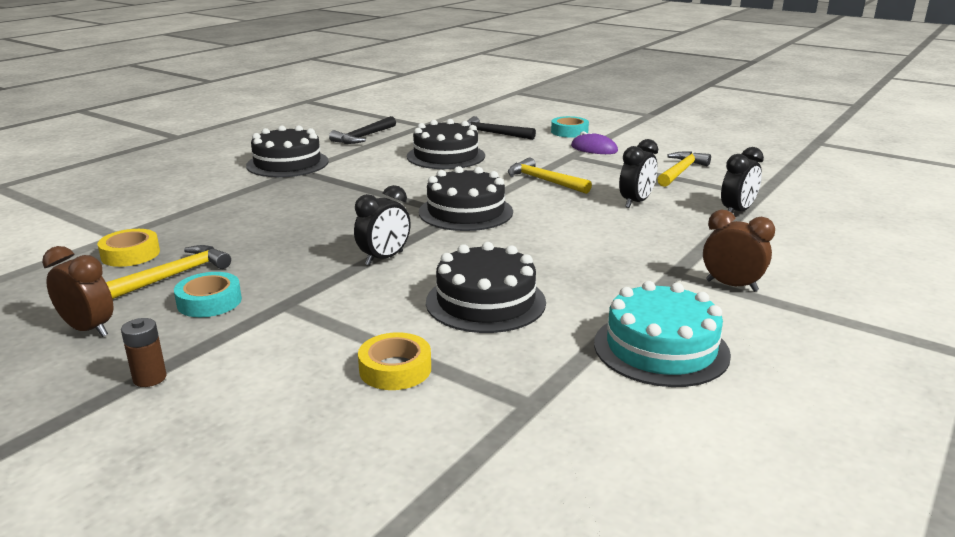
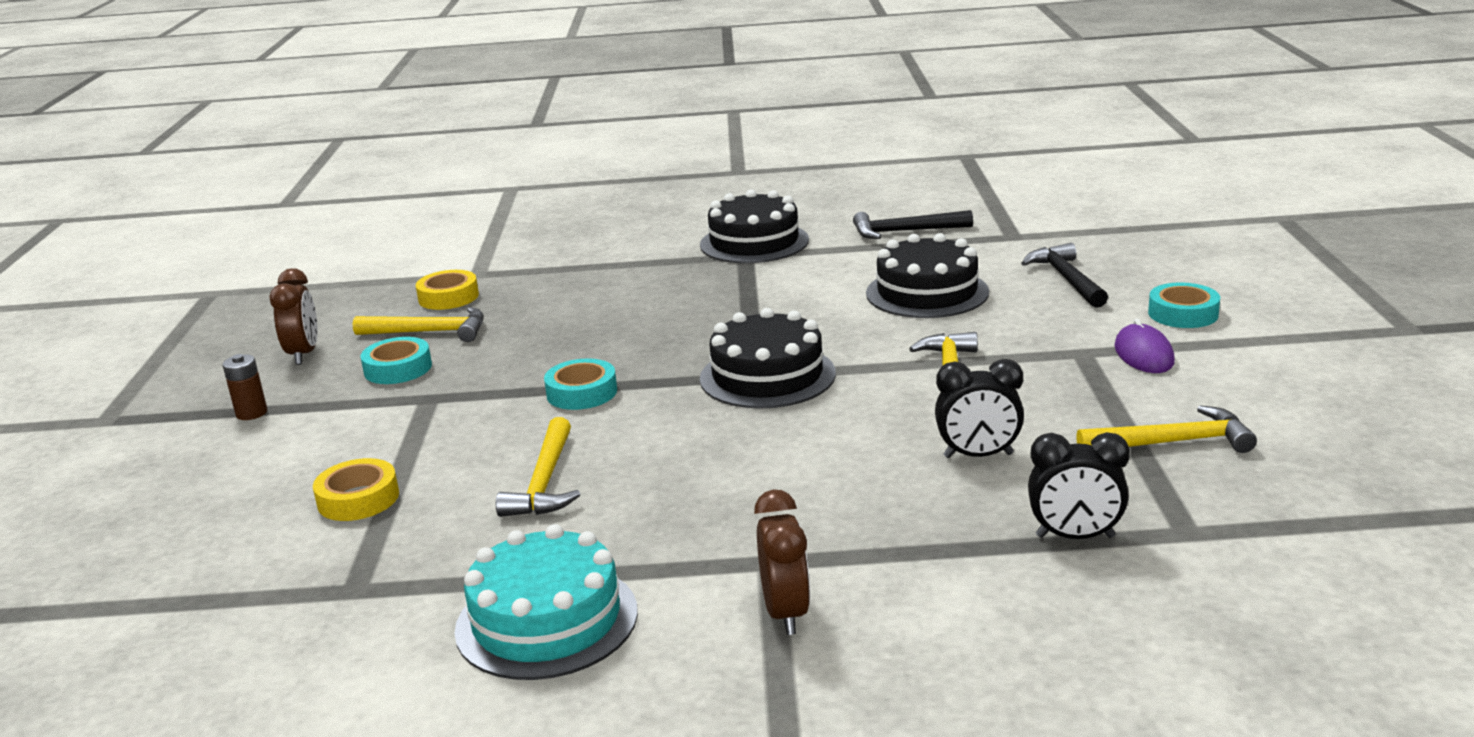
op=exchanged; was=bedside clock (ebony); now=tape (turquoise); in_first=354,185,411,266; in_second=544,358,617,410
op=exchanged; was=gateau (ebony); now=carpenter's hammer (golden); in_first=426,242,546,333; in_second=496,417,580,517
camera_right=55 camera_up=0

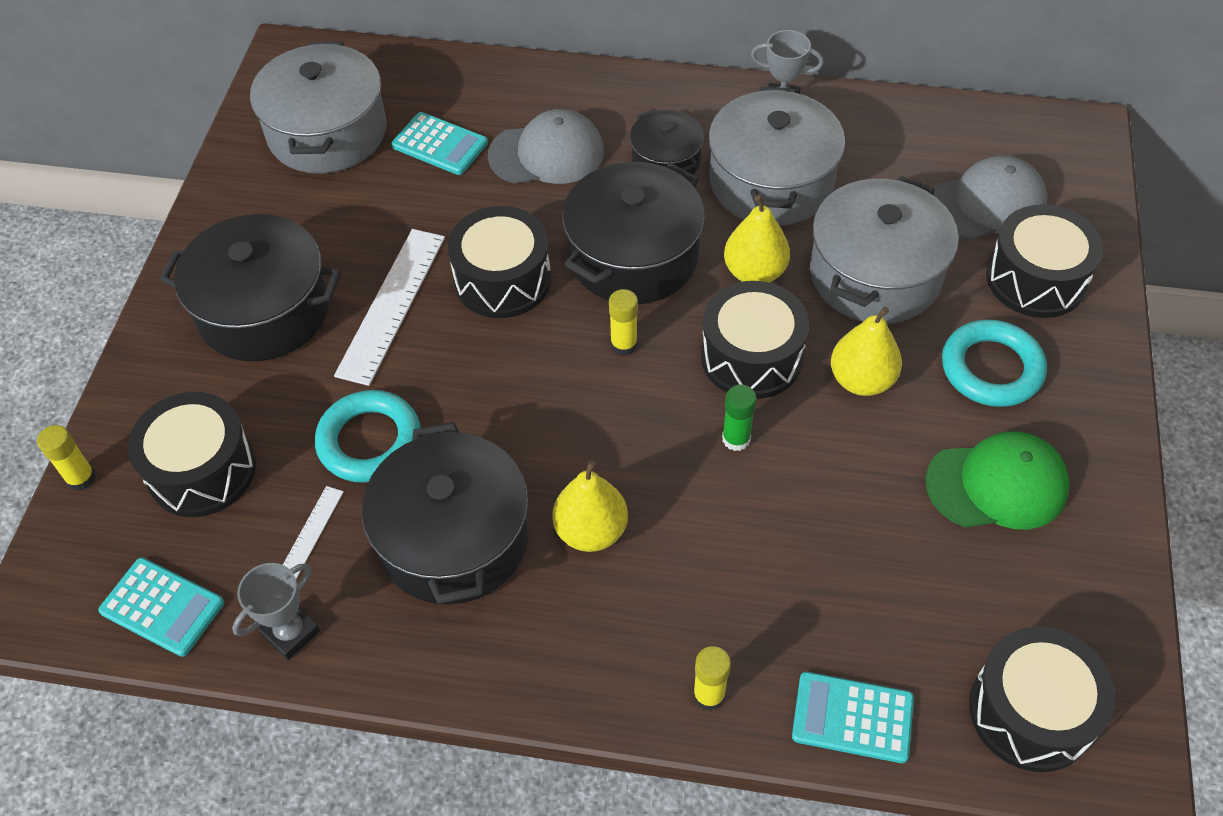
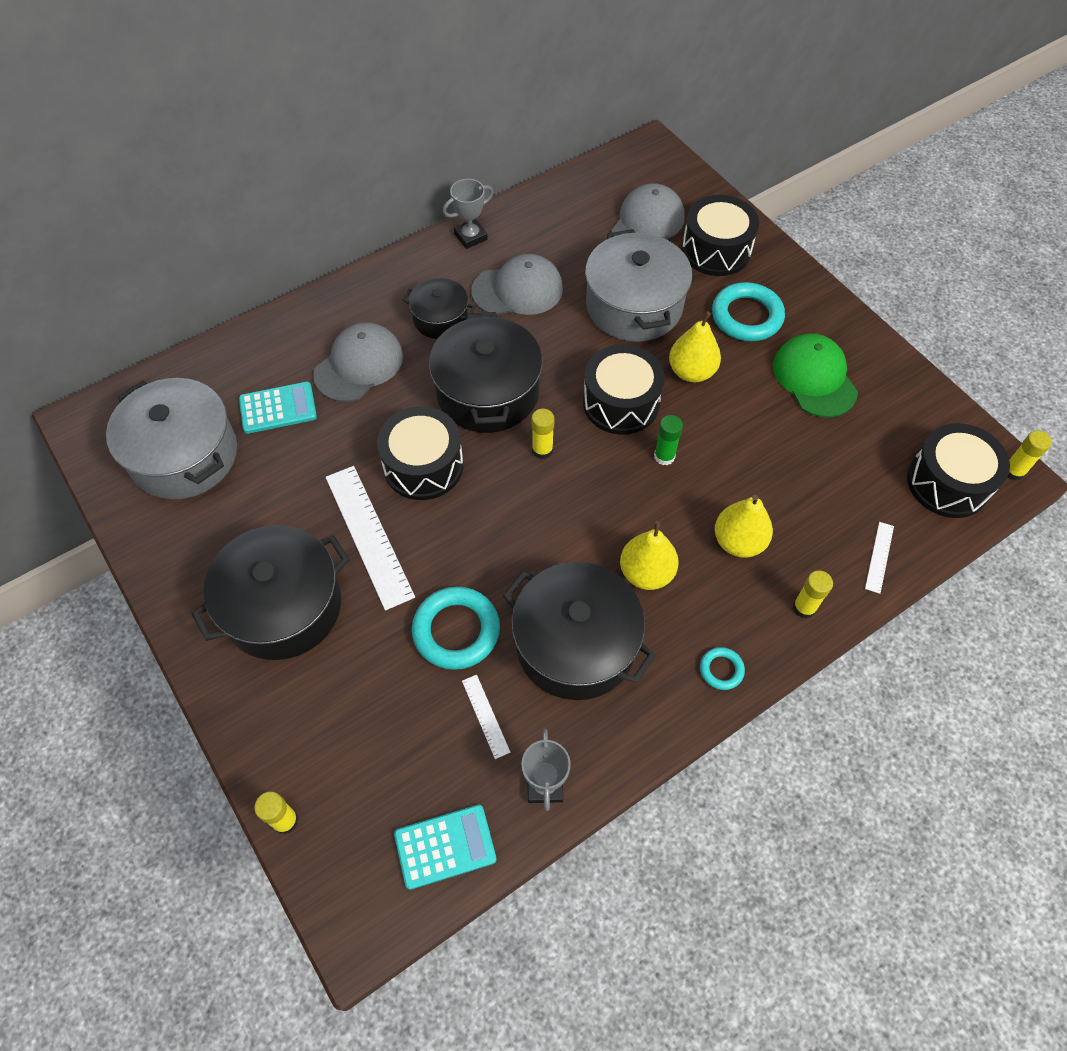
op=exchanged; was=pot (gray); now=baseball cap (gray); in_first=708,87,845,226; in_second=471,254,563,315
op=relocated; was=pear (golden); in_first=724,195,790,283; in_second=715,495,773,558
op=missing; was=drum (ebony); in_first=128,392,256,517
op=spun; was=baseball cap (leaf-green); in_first=925,431,1070,529; in_second=773,334,858,417; clockwise=-60
op=exchanged; was=adding machine (turquoise); now=straightedge (snow-white); in_first=792,672,914,763; in_second=865,522,894,594
op=appeared; now=glue stick (golden); in_second=1007,430,1052,481
op=appeared; now=ring (turquoise); in_second=700,647,745,690
camera_right=-45 camera_up=5

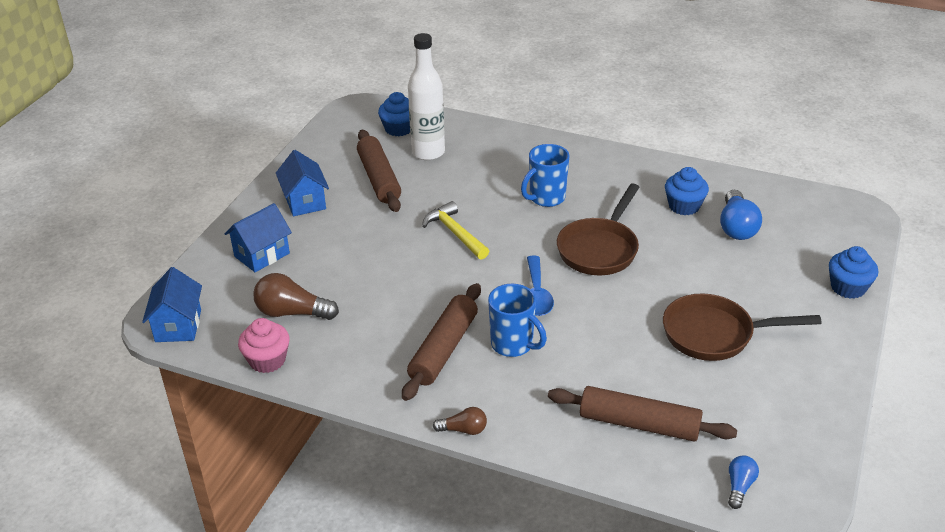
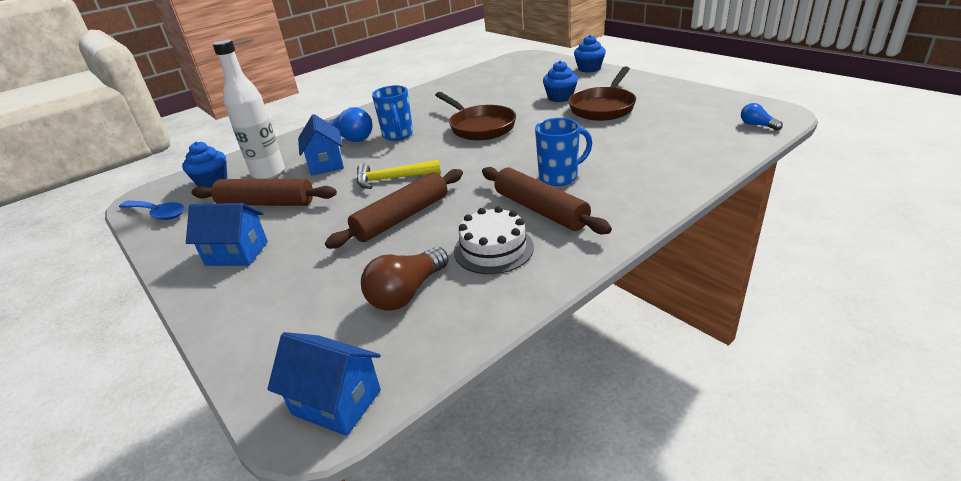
op=relocated; was=cupcake (royal blue); in_first=665,167,709,215; in_second=543,61,578,102
op=relocated; was=lightbulb (royal blue); in_first=720,190,762,240; in_second=325,107,372,142
op=relocated; was=house (royal blue); in_first=225,203,292,272; in_second=298,114,344,176
op=relocated; was=spoon (royal blue); in_first=527,256,554,316; in_second=119,201,185,220
op=missing; was=cupcake (pink); in_first=238,318,290,373
op=relocated; was=pastry roller (brown); in_first=548,386,737,441; in_second=325,169,463,249
op=missing; was=lightbulb (brown); in_first=433,407,487,435
op=appeared; now=gateau (snow-white); in_second=454,206,534,274
camera_right=-60 camera_up=-5

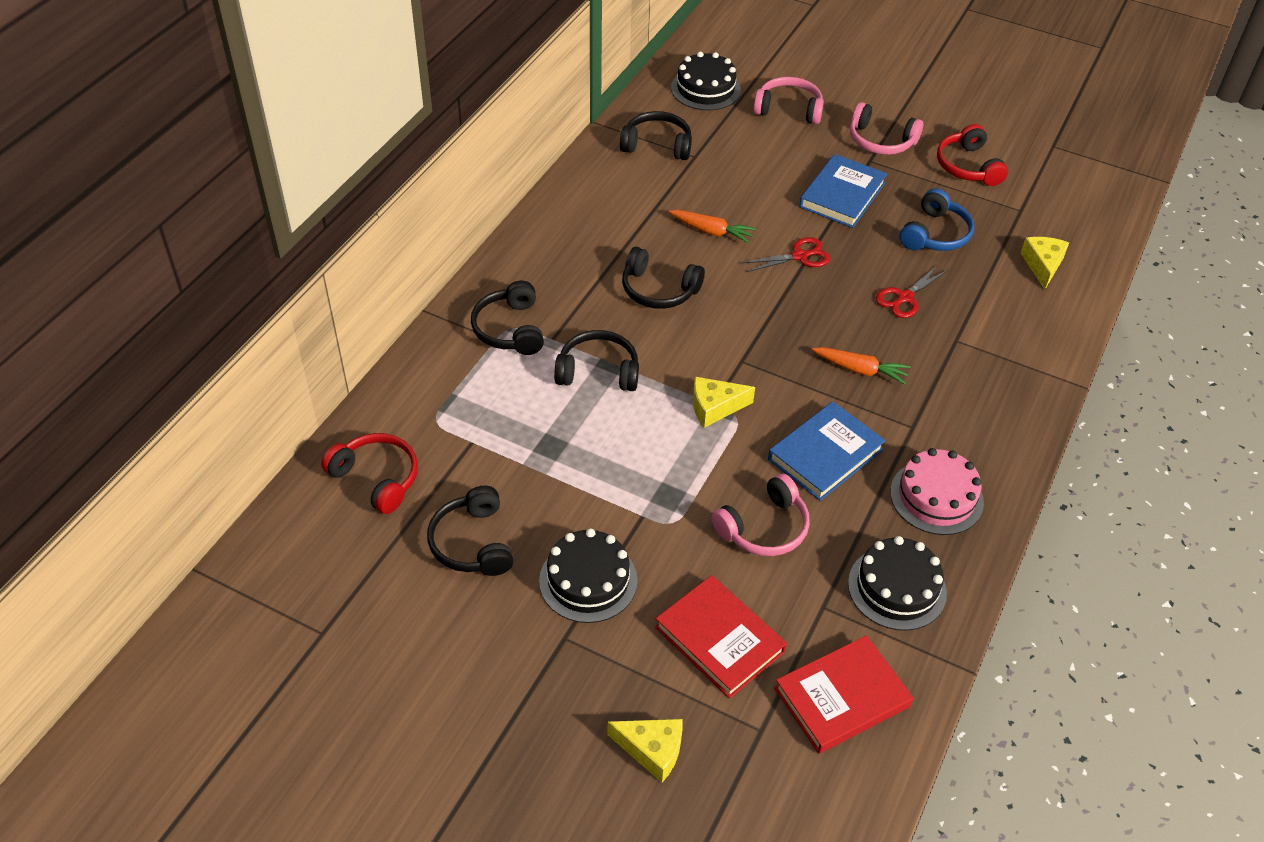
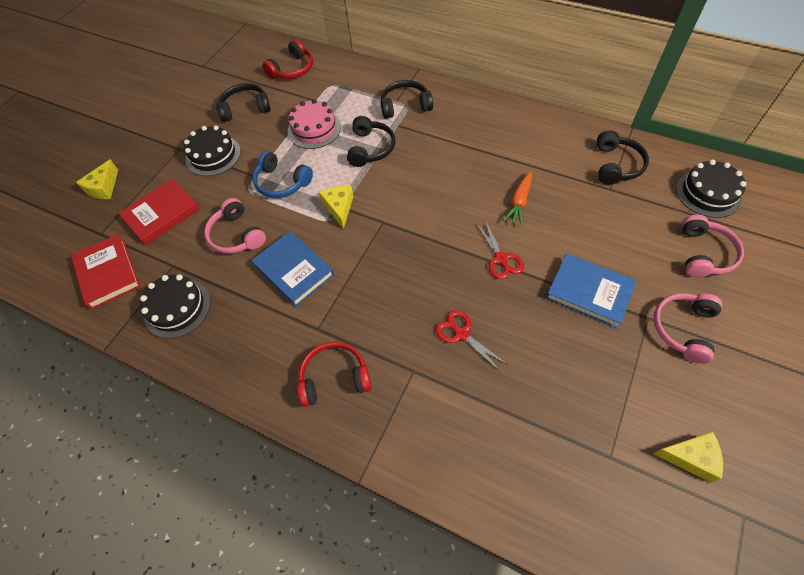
op=relocated; was=headphones (crimson); in_first=937,124,1008,186; in_second=297,342,371,407
op=relocated; was=headphones (royal blue); in_first=899,188,974,251; in_second=253,151,313,198
op=relocated; was=cheese wedge (golden); in_first=1020,237,1069,290; in_second=653,432,723,483
op=missing; was=headphones (ebony); in_first=622,247,705,309
op=missing; was=root vegetable (orange-coloured); in_first=812,347,910,384
op=relocated; was=gateau (pink); in_first=890,448,984,535; in_second=288,99,341,149
camera_right=95 camera_up=10

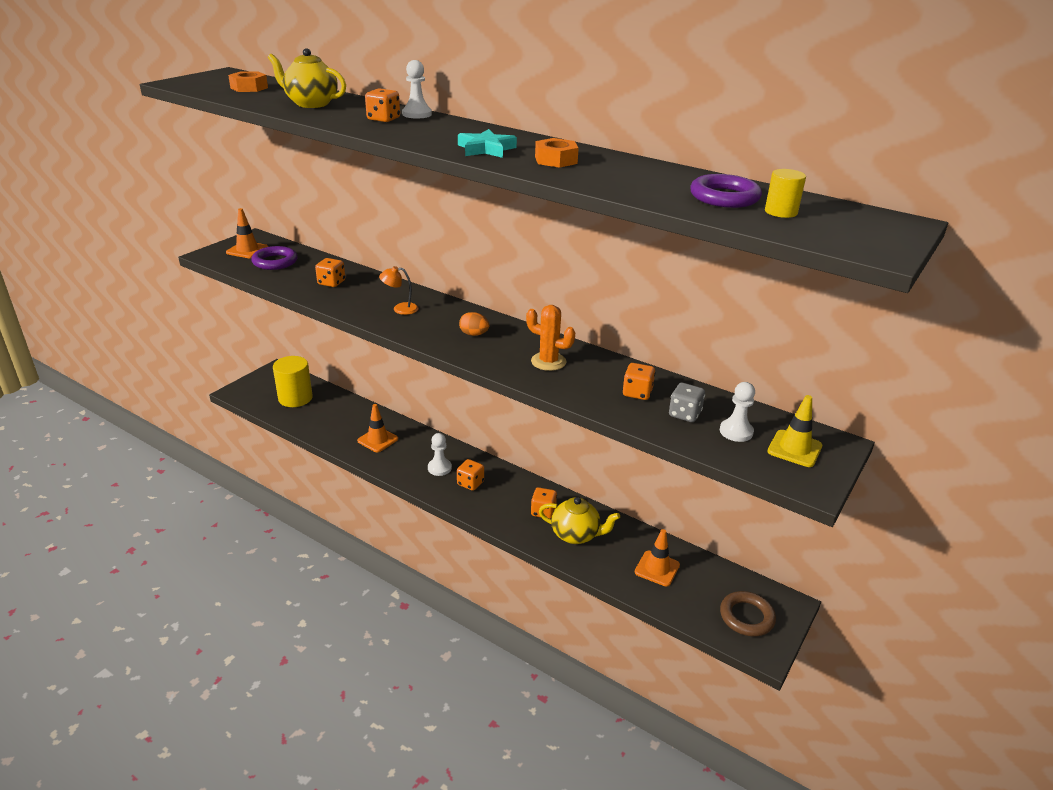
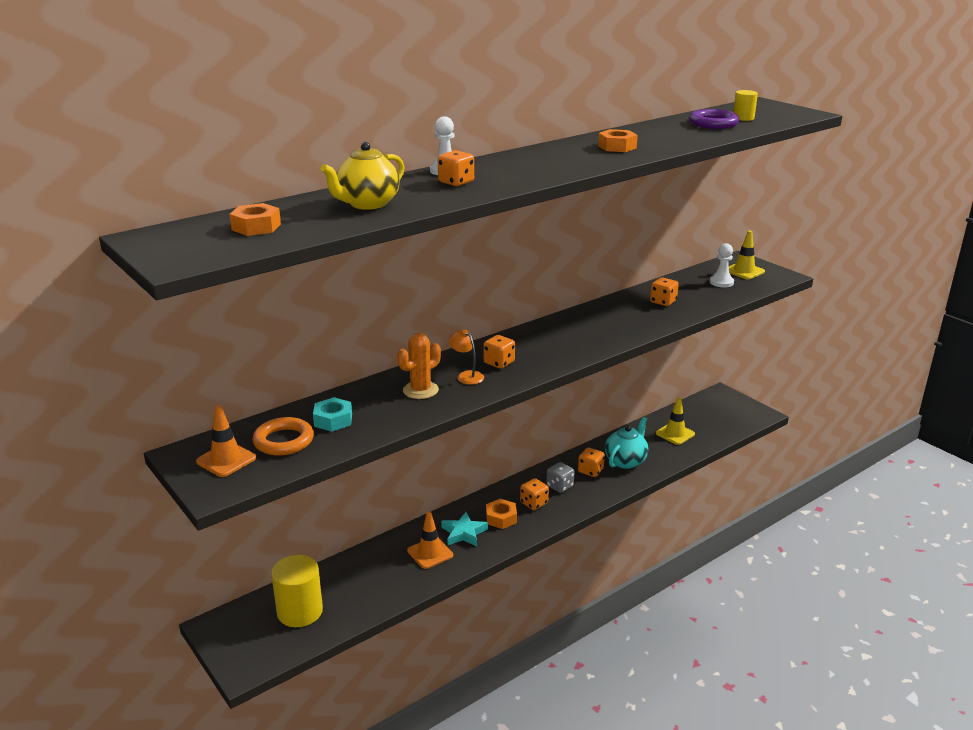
op=relocated; was=star shape (turquoise); in_first=458,129,517,158; in_second=441,512,488,546
op=colour; was=ring (purple); now=ring (orange-coloured); in_first=251,246,298,270; in_second=253,417,314,456
op=relocated; was=game die (orange-coloured); in_first=315,258,345,287; in_second=483,335,515,369
op=spun; was=desk lamp (orange-coloured); in_first=379,266,419,315; in_second=448,329,484,385; clockwise=120
op=relocated; was=cactus (orange-coloured); in_first=526,305,575,371; in_second=397,333,441,399
op=missing; was=egg (orange-coloured); in_first=459,312,489,336
op=relocated; was=game die (gray); in_first=669,383,705,422; in_second=546,462,575,493
op=exchanged; was=chess pawn (snow-white); now=nut (orange-coloured); in_first=428,433,452,476; in_second=486,499,517,529
op=colour; was=tea pot (golden); now=tea pot (turquoise); in_first=539,497,620,544; in_second=605,417,648,469
op=colour; was=traffic cone (orange-coloured); now=traffic cone (golden); in_first=635,529,680,586; in_second=656,398,695,445
op=missing; was=ring (brown); in_first=720,591,776,636
op=appeared; now=nut (turquoise); in_second=313,397,352,432
camera_right=-70 camera_up=-5

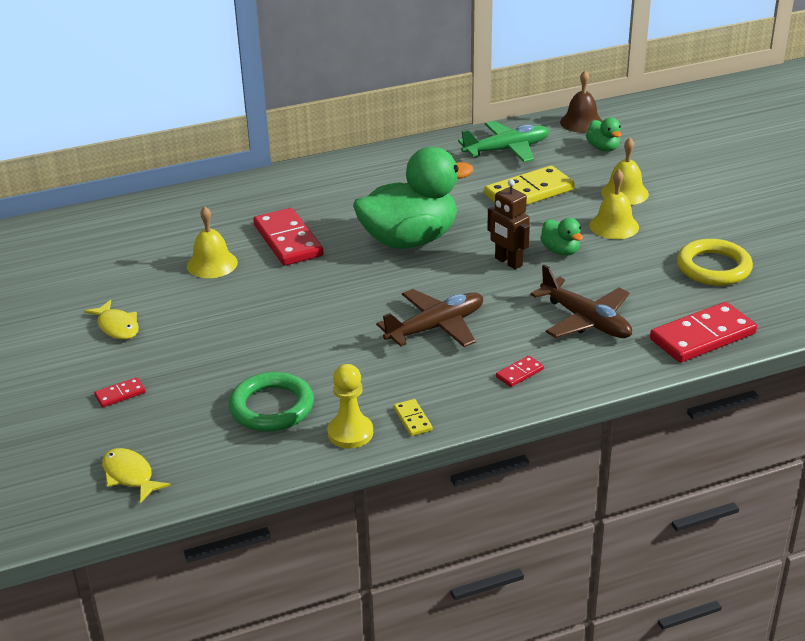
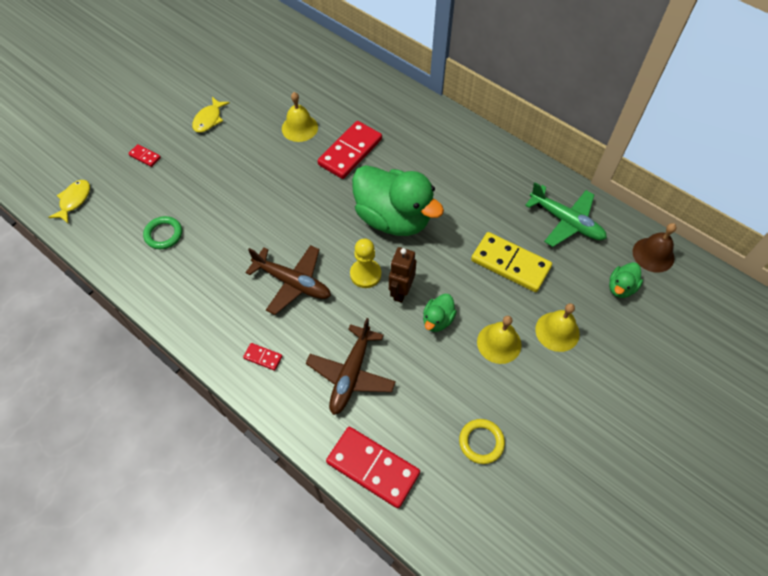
op=size; was=ring (golden); in_first=677,239,753,286; in_second=459,419,505,464; ratio=0.67
op=relocated; was=chess pawn (golden); in_first=327,364,373,448; in_second=350,239,381,288
op=size; was=ring (leaf-green); in_first=229,372,314,432; in_second=143,216,182,249; ratio=0.67
op=missing; was=domino tile (golden); in_first=394,399,433,436
camera_right=60 camera_up=25

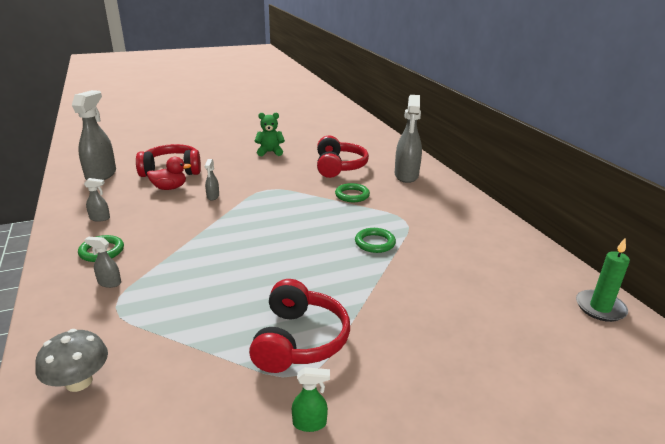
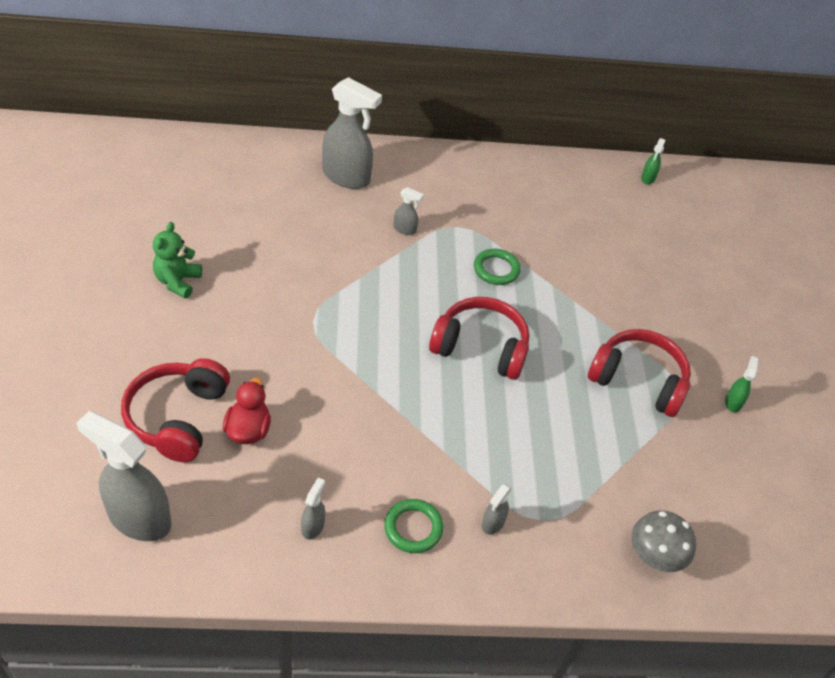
op=relocated; was=headphones (crimson); in_first=317,136,369,178; in_second=429,297,529,380
op=relocated; was=sprayer (gray); in_first=205,159,219,201; in_second=394,187,424,235
op=missing; was=ring (leaf-green); in_first=335,183,370,202
op=exchanged; was=wax candle (leaf-green); now=sprayer (leaf-green); in_first=576,238,630,322; in_second=641,138,665,185
camera_right=-75 camera_up=20

